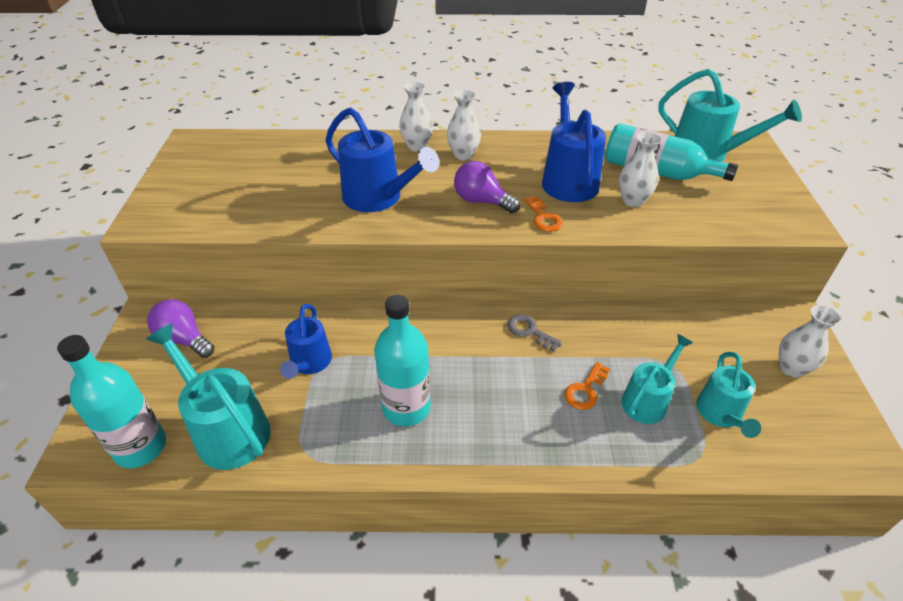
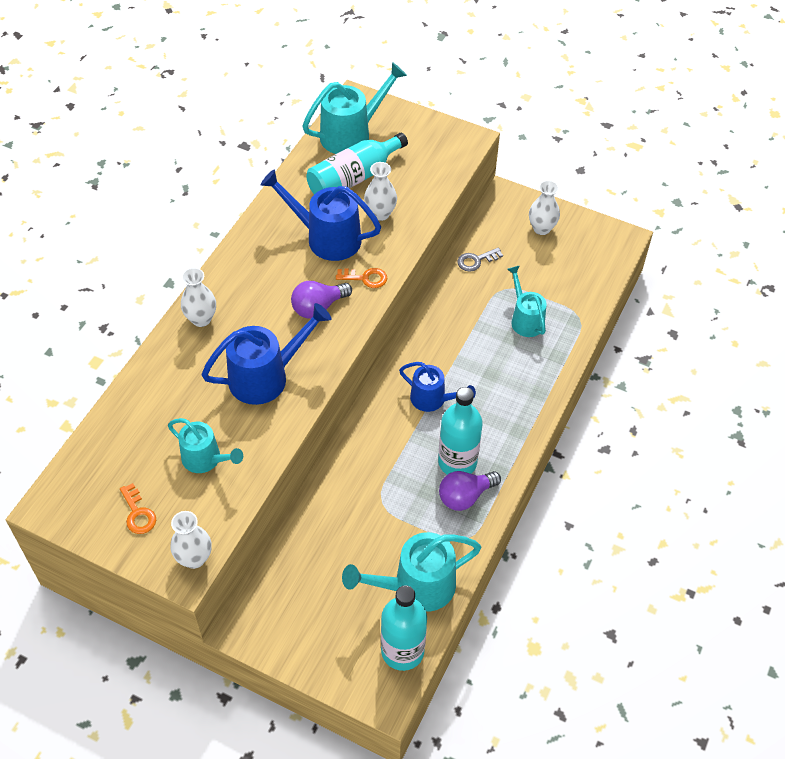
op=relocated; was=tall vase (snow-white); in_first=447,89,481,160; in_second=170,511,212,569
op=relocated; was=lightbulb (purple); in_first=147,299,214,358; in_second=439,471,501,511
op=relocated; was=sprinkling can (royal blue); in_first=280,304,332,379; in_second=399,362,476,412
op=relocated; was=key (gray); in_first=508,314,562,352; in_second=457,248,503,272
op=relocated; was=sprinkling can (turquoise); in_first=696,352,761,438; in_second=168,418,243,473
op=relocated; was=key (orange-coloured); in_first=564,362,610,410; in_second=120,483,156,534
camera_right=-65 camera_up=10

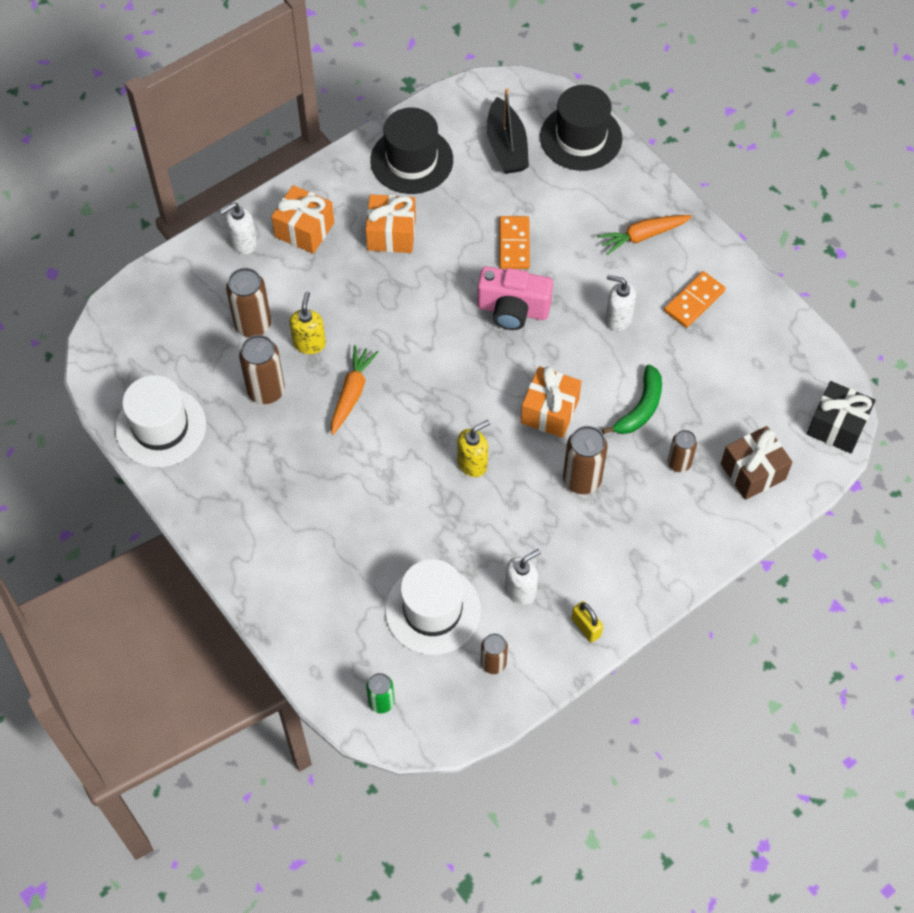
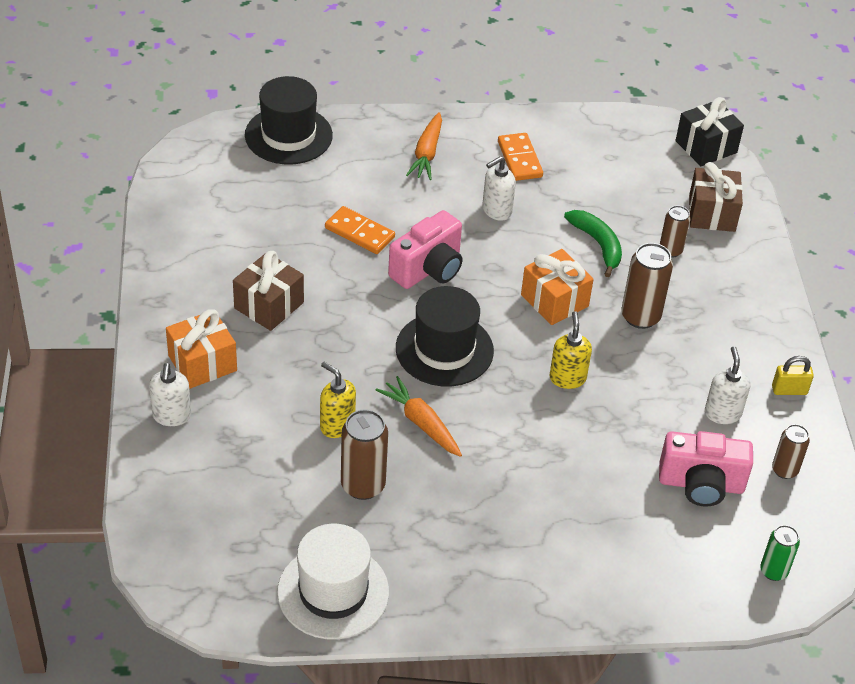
op=missing; was=sailboat (ebony); in_first=487,88,529,174
op=relocated; was=hat (ebony); in_first=370,108,453,194; in_second=396,286,494,387
op=colour; was=present (orange-coloured); now=present (brown); in_first=365,194,416,253; in_second=233,251,304,331
op=missing; was=soda can (brown); in_first=226,268,271,337
op=exchanged; was=hat (snow-white); now=compact camera (pink); in_first=385,559,481,655; in_second=659,431,753,507
camera_right=-60 camera_up=-15

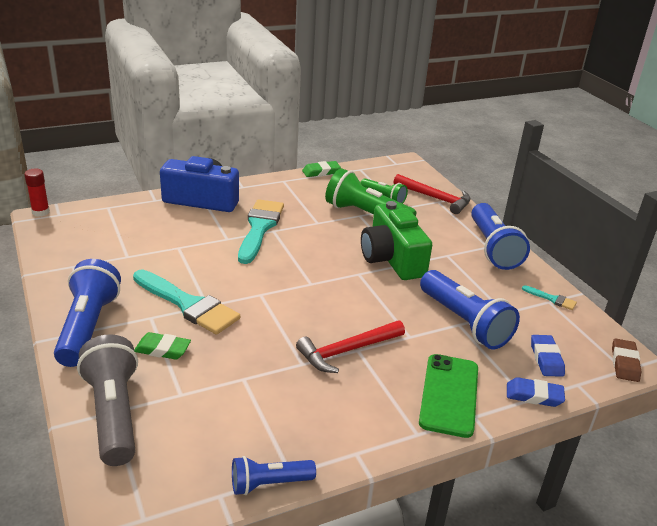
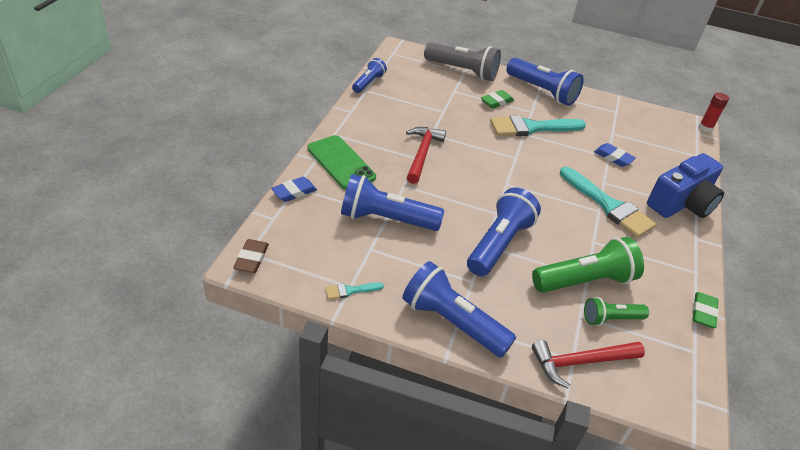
op=exchanged; was=compact camera (leaf-green); now=pocket torch (royal blue); in_first=361,201,432,280; in_second=467,188,541,276
op=relocated; was=pencil eraser (royal blue); in_first=531,335,565,377; in_second=594,143,636,167
op=spun; was=pencil eraser (brown); in_first=612,338,641,382; in_second=233,239,269,273; clockwise=45
camera_right=130 camera_up=10

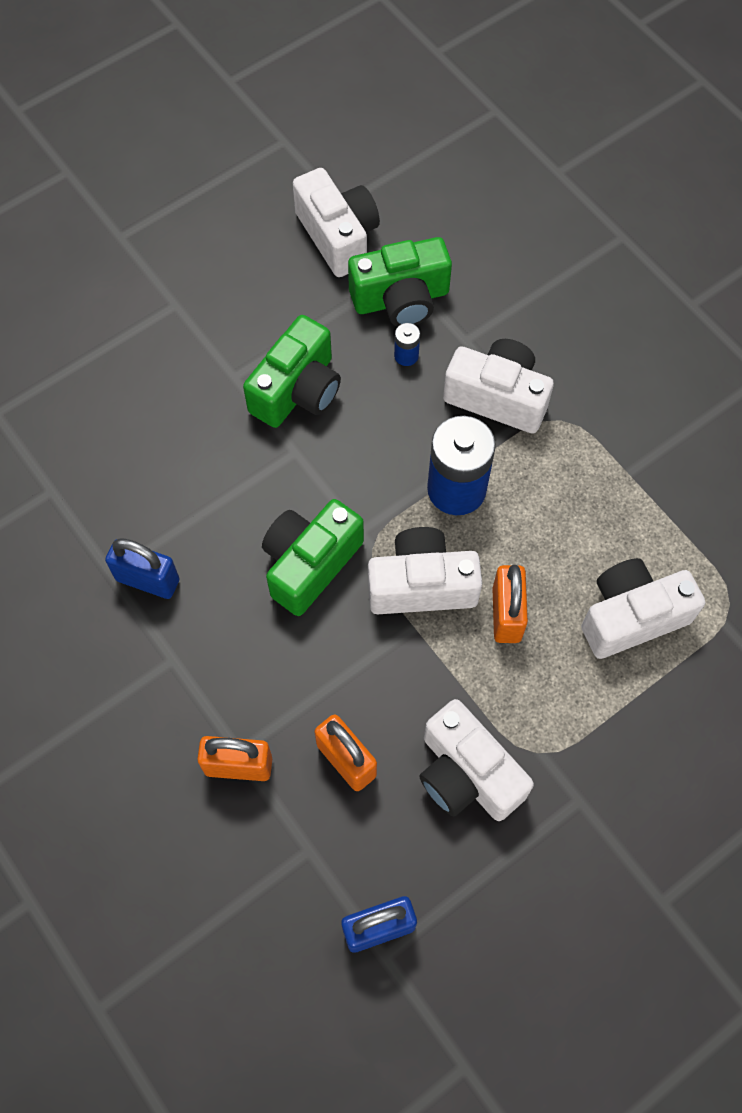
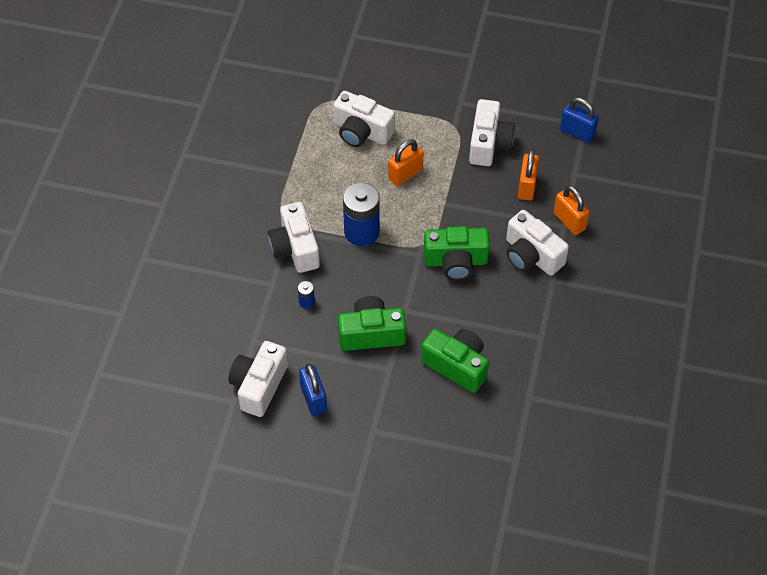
op=relocated; was=compact camera (leaf-green); in_first=348,237,452,327; in_second=421,329,489,393
op=relocated; was=compact camera (snow-white); in_first=368,527,482,614; in_second=506,210,569,276
op=relocated; was=padlock (royal blue); in_first=105,538,180,599; in_second=299,364,327,416
camera_right=-130 camera_up=-10

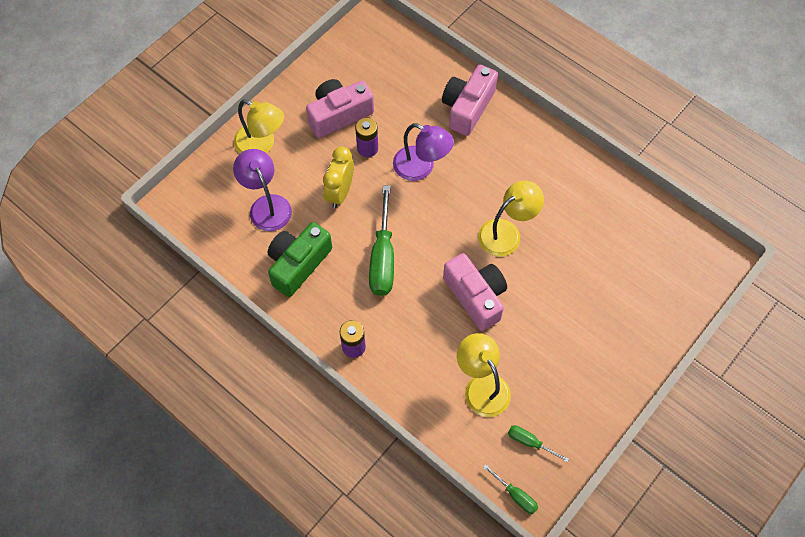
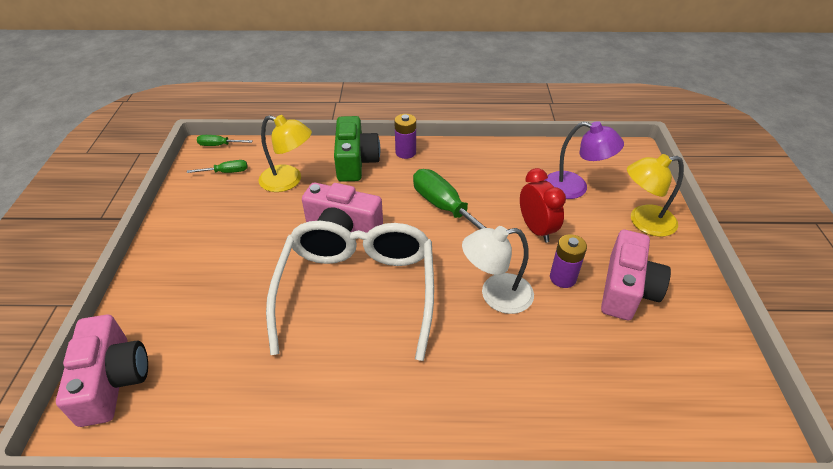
op=relocated; was=compact camera (pink); in_first=442,65,498,136; in_second=56,315,148,427
op=colour; was=desk lamp (purple); now=desk lamp (snow-white); in_first=393,123,454,181; in_second=462,226,534,314
op=colour; was=bedside clock (golden); now=bedside clock (crimson); in_first=323,147,354,208; in_second=520,168,566,243
op=exchanged; was=desk lamp (golden); now=spectacles (snow-white); in_first=478,181,544,257; in_second=266,221,434,361
op=relocated; was=compact camera (leaf-green); in_first=268,222,332,297; in_second=334,116,380,182
camera_right=140 camera_up=-20

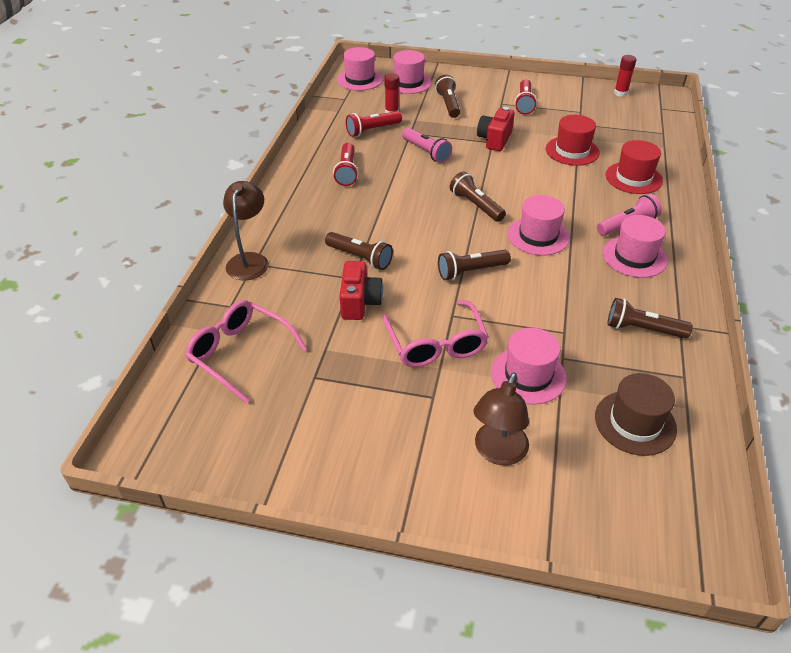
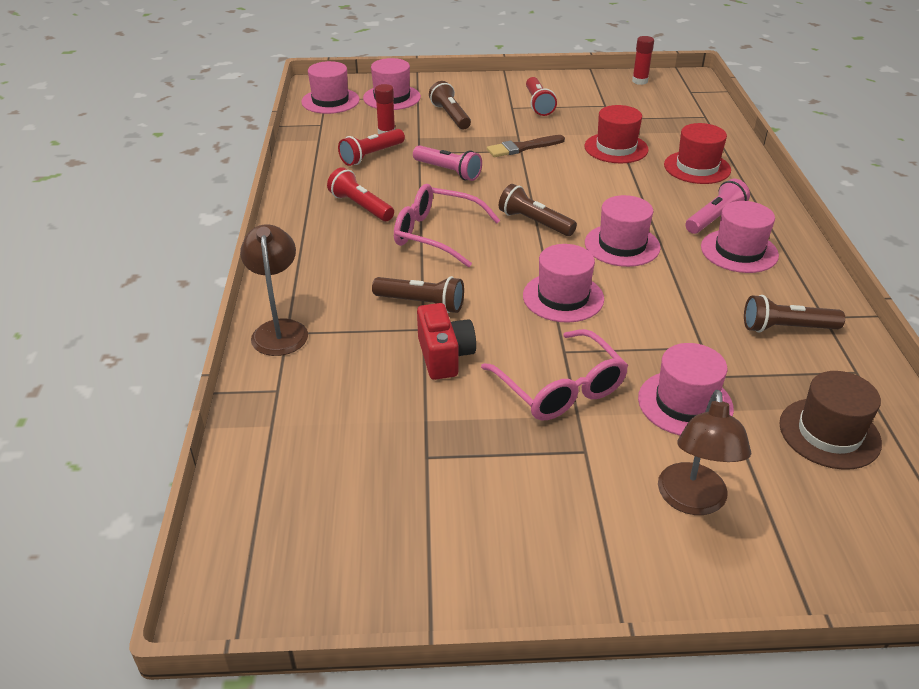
op=exchanged; was=compact camera (crimson); now=paint brush (brown); in_first=477,107,515,151; in_second=487,135,565,157
op=spun; was=pocket torch (crimson); in_first=333,143,358,186; in_second=327,167,394,221; clockwise=150
op=exchanged; was=pocket torch (brown); now=hat (pink); in_first=438,250,511,280; in_second=523,244,604,323
op=relocated; was=spectacles (pink); in_first=185,300,307,403; in_second=394,184,500,267
camera_right=-15 camera_up=-5

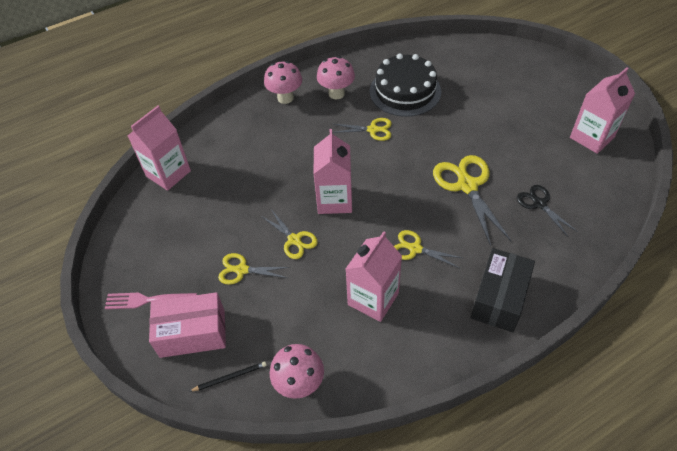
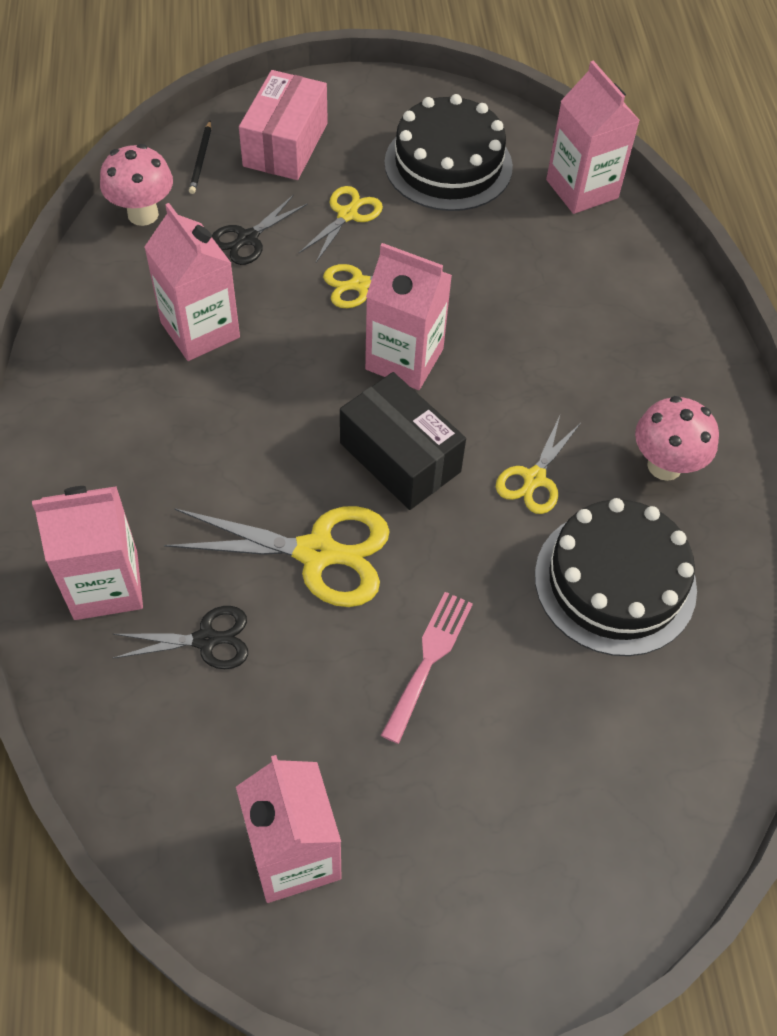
op=missing; was=mushroom (pink); in_first=264,61,302,104
op=missing; was=shears (golden); in_first=394,230,462,268
op=relocated; was=package (ebony); in_first=470,248,535,332; in_second=340,372,466,510
op=relocated; was=table fork (pink); in_first=104,293,197,309; in_second=381,592,473,744
op=appeared; now=gateau (ebony); in_second=384,94,513,211
op=appeared; now=shears (ebony); in_second=212,195,308,265
op=appeared; now=juice carton (pink); in_second=32,486,143,620
camera_right=110 camera_up=5

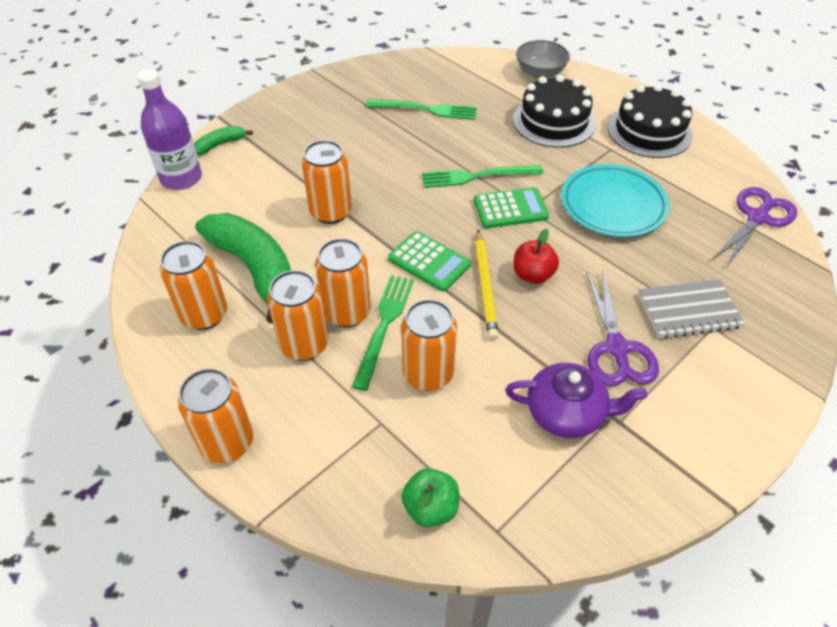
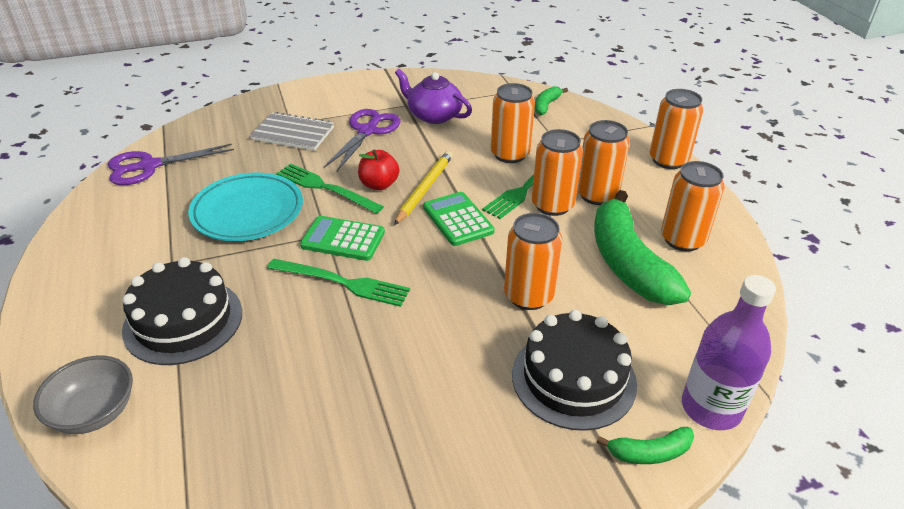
op=relocated; was=gateau (ebony); in_first=607,84,693,158; in_second=512,310,637,431
op=relocated; was=table fork (leaf-green); in_first=366,99,477,120; in_second=276,164,384,214
op=exchanged; was=apple (leaf-green); now=banana (leaf-green); in_first=401,468,459,527; in_second=534,86,568,116
camera_right=-155 camera_up=-10

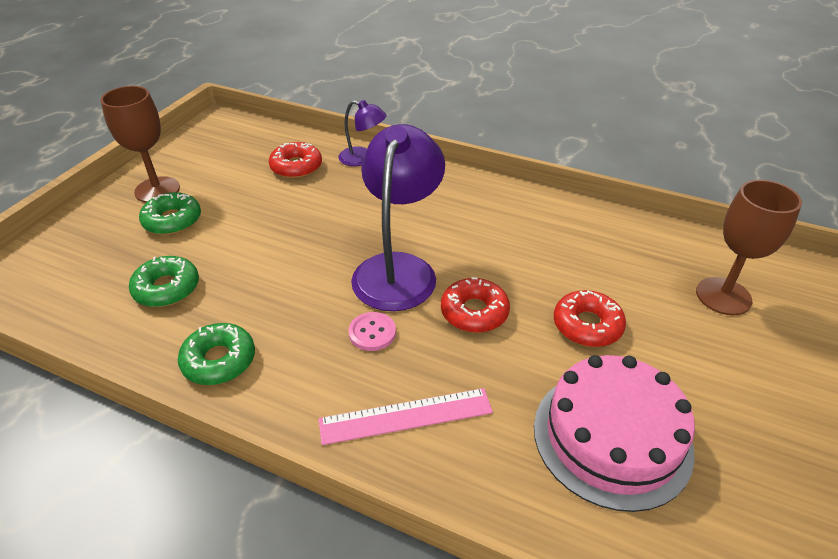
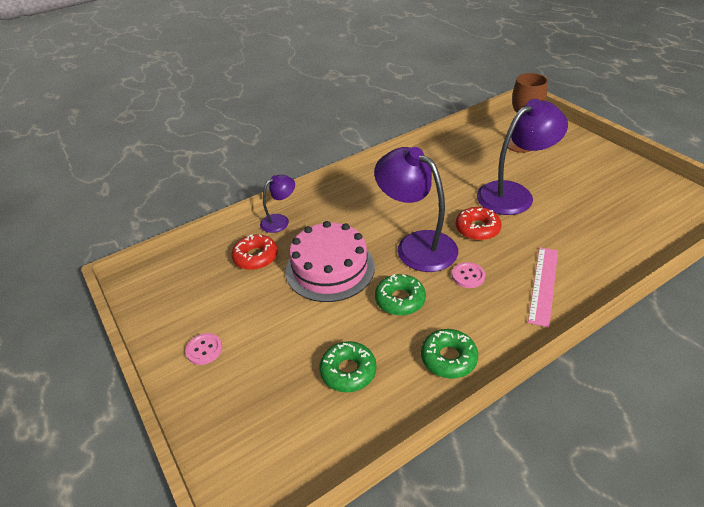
op=exchanged; was=wine glass (brown); now=button (pink); in_first=101,86,180,203; in_second=185,333,222,365
op=relocated; was=donut (leaf-green); in_first=139,192,201,235; in_second=375,274,426,316
op=exchanged; was=donut (crimson); now=desk lamp (purple); in_first=554,290,626,347; in_second=477,99,568,215
op=relocated; was=gateau (pink); in_first=534,355,695,512; in_second=286,221,375,302
camera_right=-55 camera_up=0

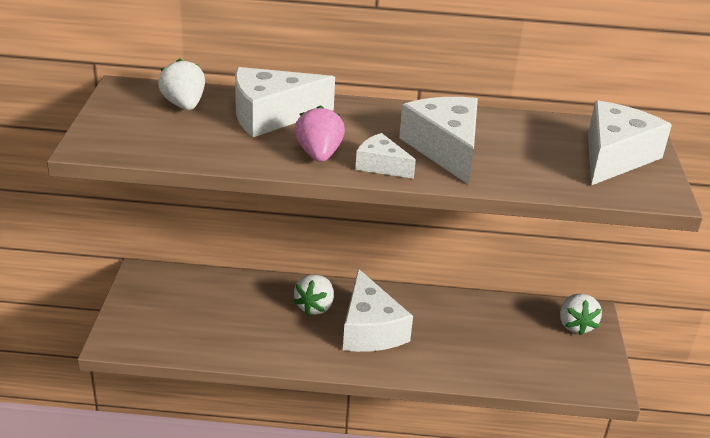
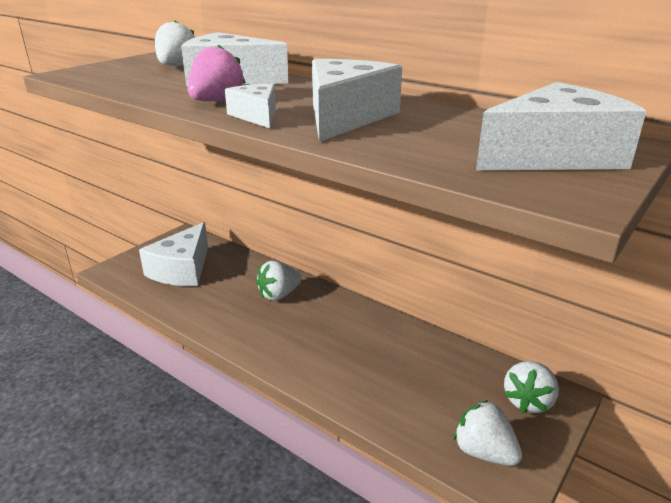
op=relocated; was=cheese wedge (snow-white); in_first=343,269,413,352; in_second=139,222,208,286
op=appeared; now=strawberry (snow-white); in_second=454,400,522,466
camera_right=35 camera_up=-5

